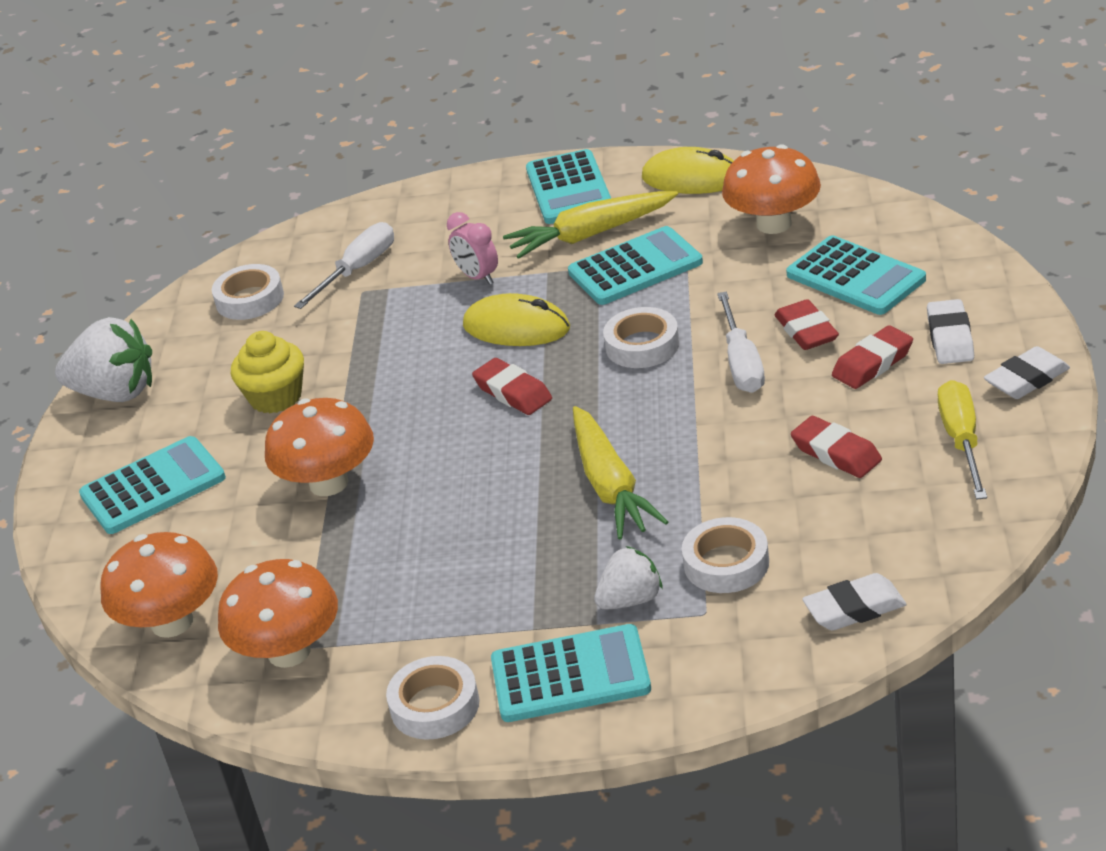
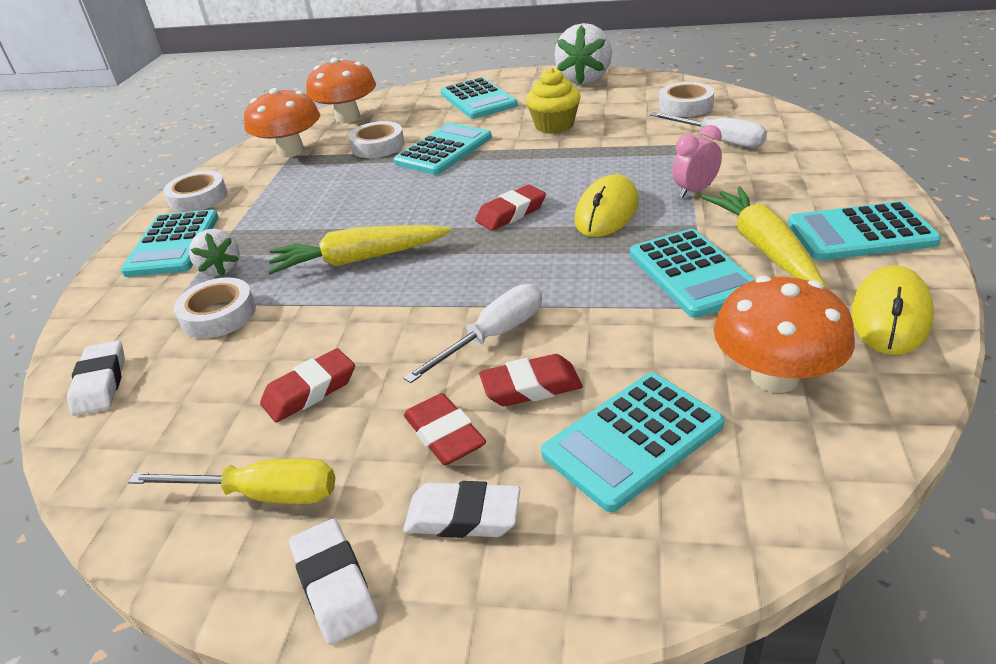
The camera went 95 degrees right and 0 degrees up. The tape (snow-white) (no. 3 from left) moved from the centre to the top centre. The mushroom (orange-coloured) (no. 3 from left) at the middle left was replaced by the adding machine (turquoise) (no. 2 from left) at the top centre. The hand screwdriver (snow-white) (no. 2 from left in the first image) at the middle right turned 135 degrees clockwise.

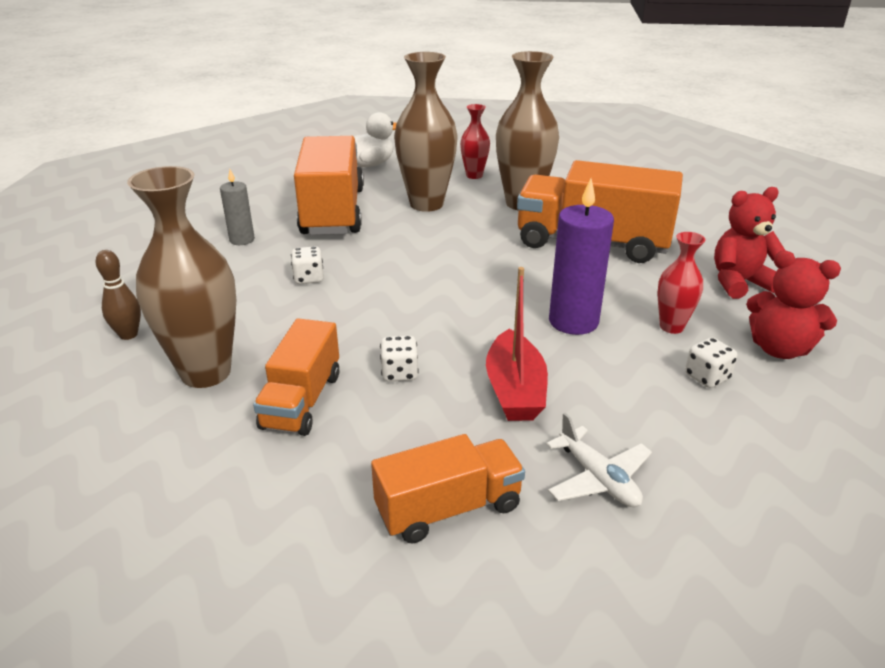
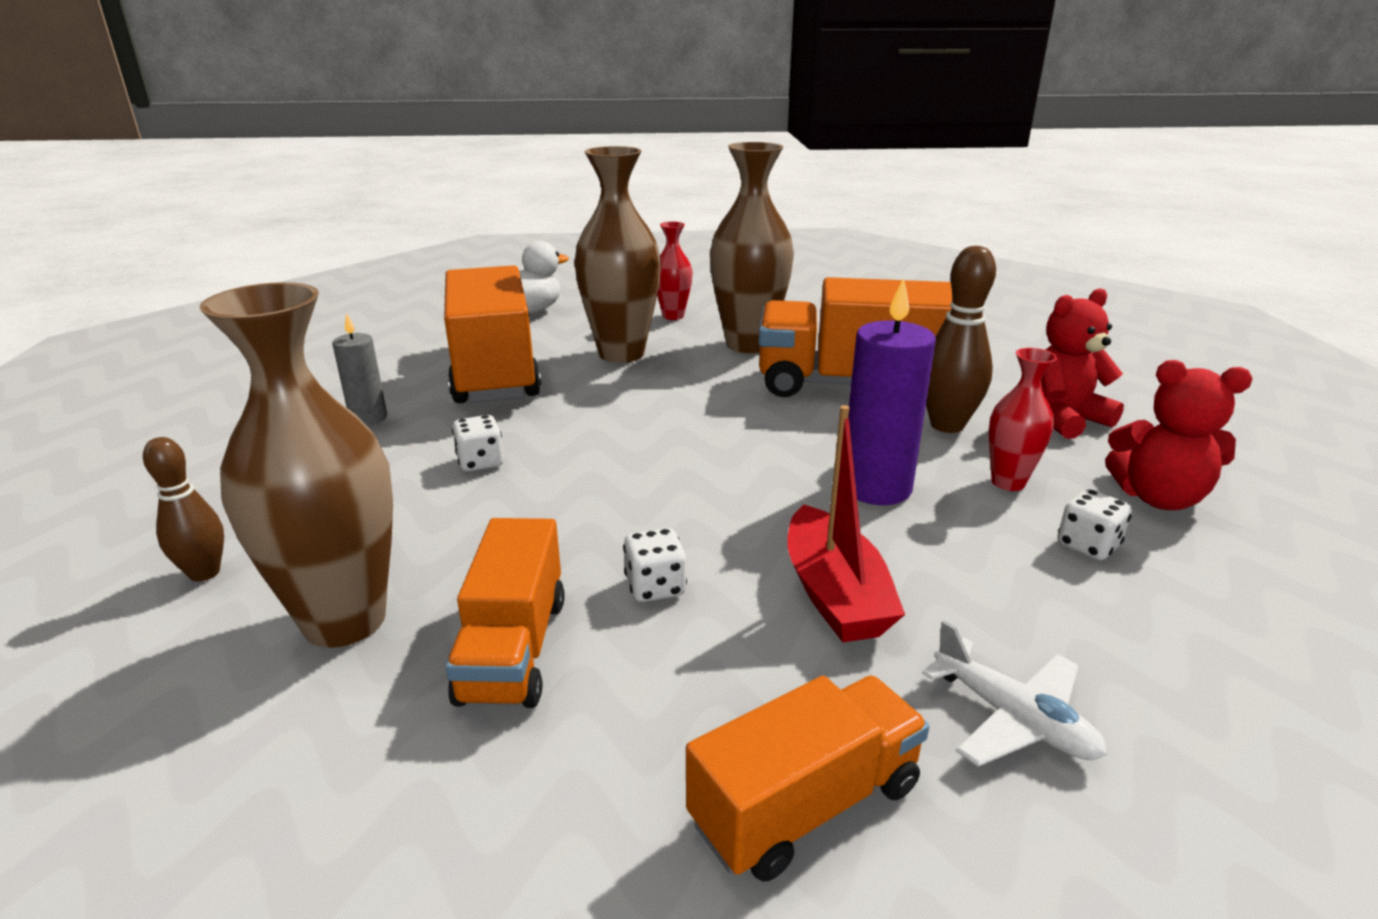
The camera went 10 degrees left and 5 degrees down. The skittle (russet) (no. 2 from left) at the middle right appeared.

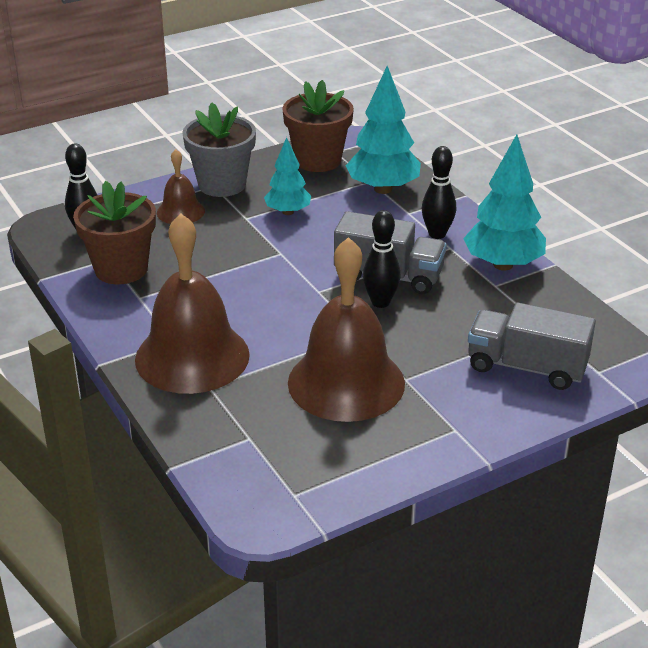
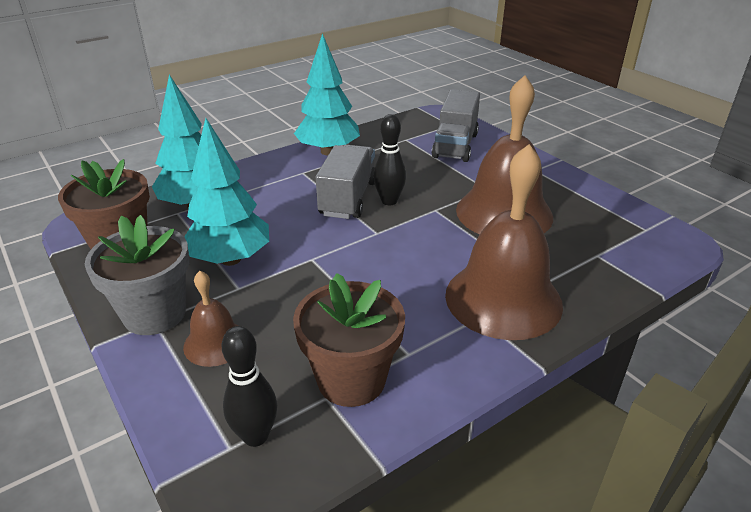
The camera went 95 degrees left and 0 degrees up. The skittle (ebony) (no. 3 from left) at the top right disappeared. The fir tree (turquoise) (no. 1 from left in the first image) at the top centre changed to 1.63 times the size.

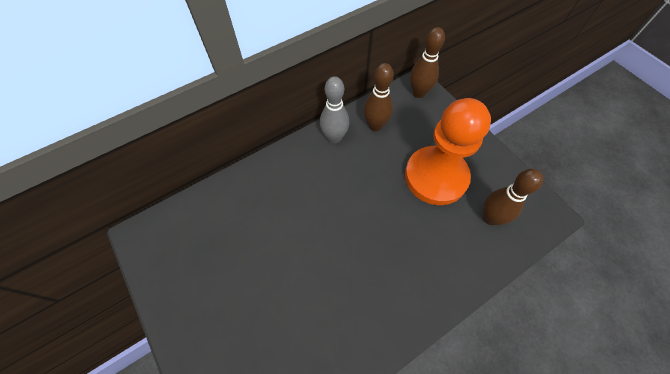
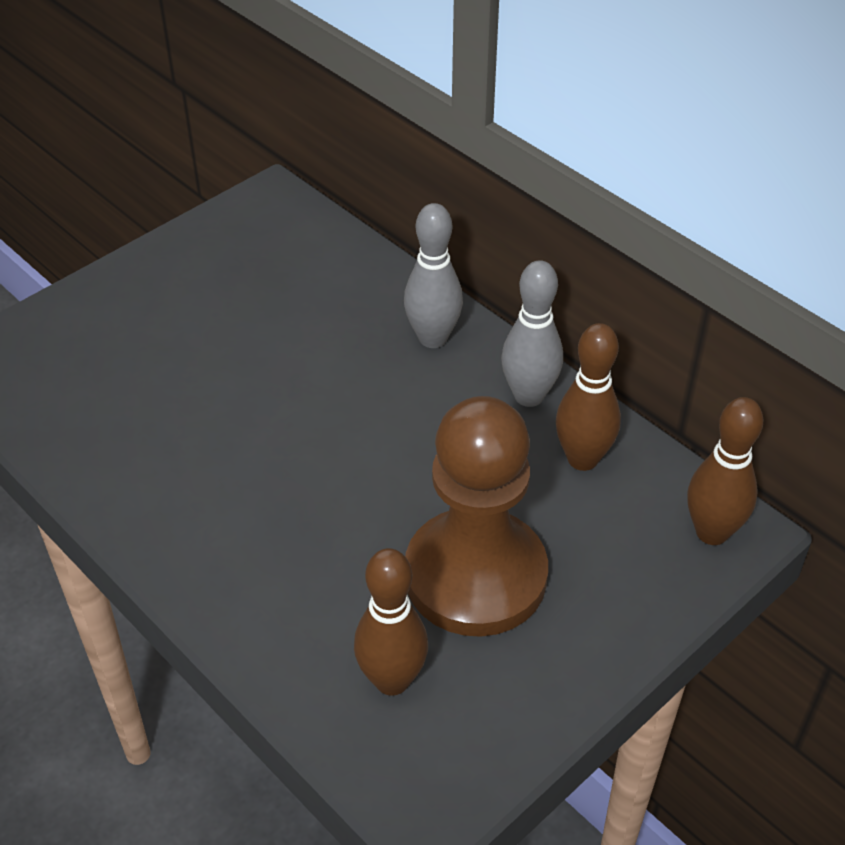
The camera went 80 degrees right and 15 degrees down. The skittle (gray) (no. 1 from left) at the top centre appeared. The game pawn (orange-coloured) at the middle right became the game pawn (russet) at the centre.

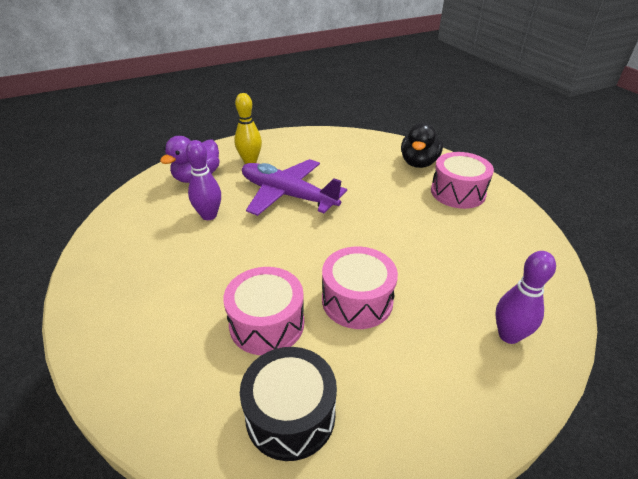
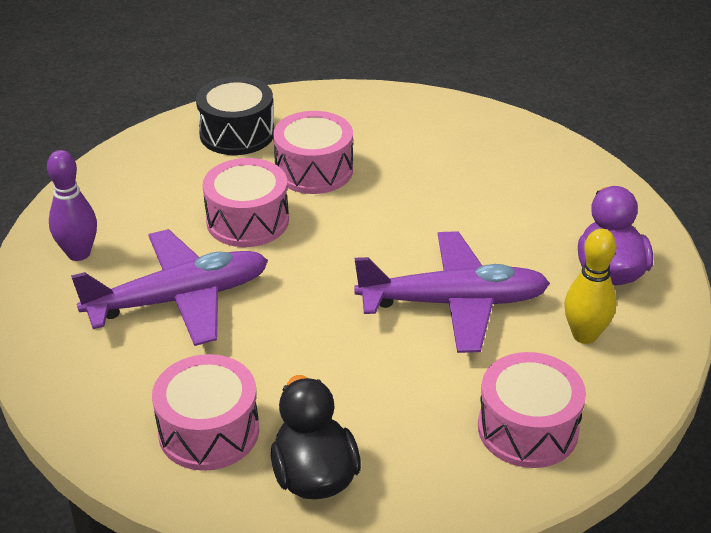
The camera went 145 degrees right and 0 degrees up. The skittle (purple) (no. 1 from left) at the middle left disappeared. The aeroplane (purple) (no. 1 from left) at the middle left appeared. The snare drum (rose-pink) (no. 4 from left) at the bottom right appeared.

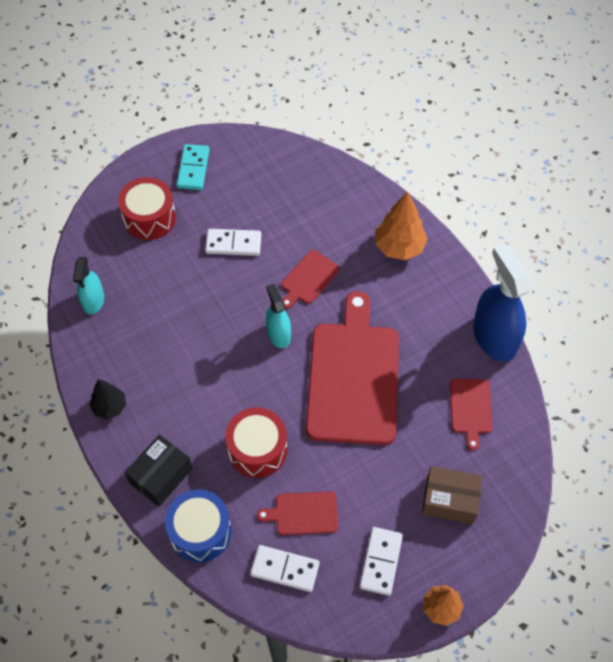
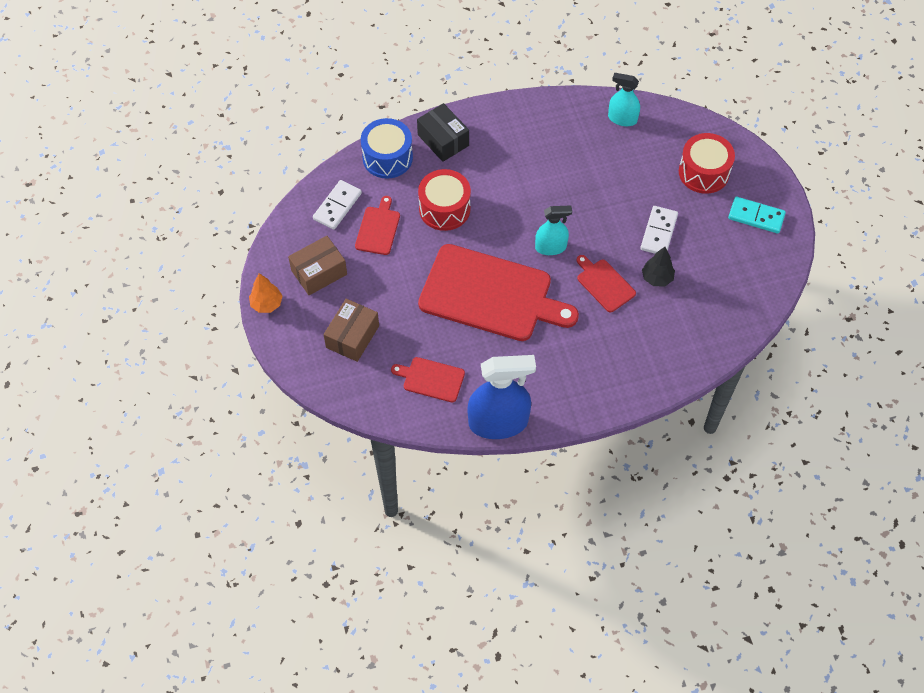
The camera went 105 degrees right and 0 degrees up. The fir tree (orange-coloured) (no. 1 from left) at the centre disappeared. The fir tree (ebony) moved from the middle left to the middle right. The domino piece (snow-white) (no. 3 from left) at the bottom centre was replaced by the box (russet) (no. 1 from left) at the centre.

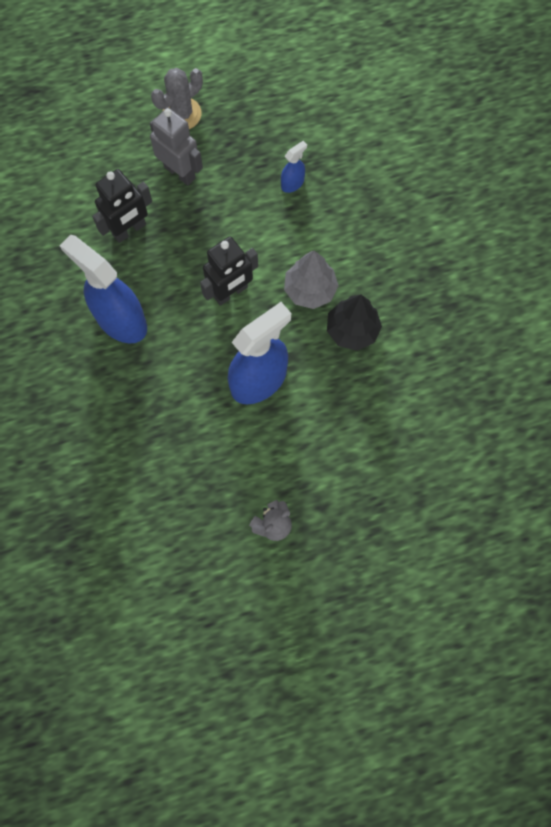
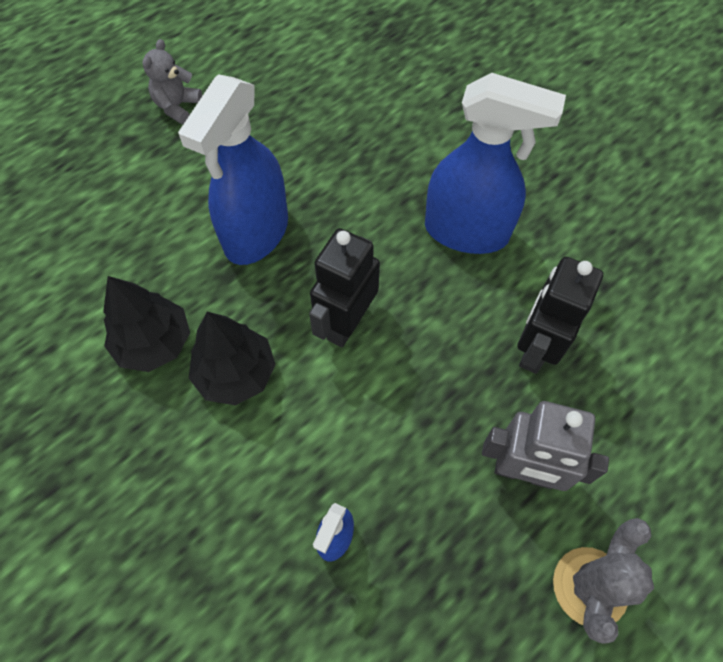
The camera went 155 degrees right and 10 degrees down. The fir tree (gray) at the centre became the fir tree (ebony) (no. 2 from left) at the middle left.

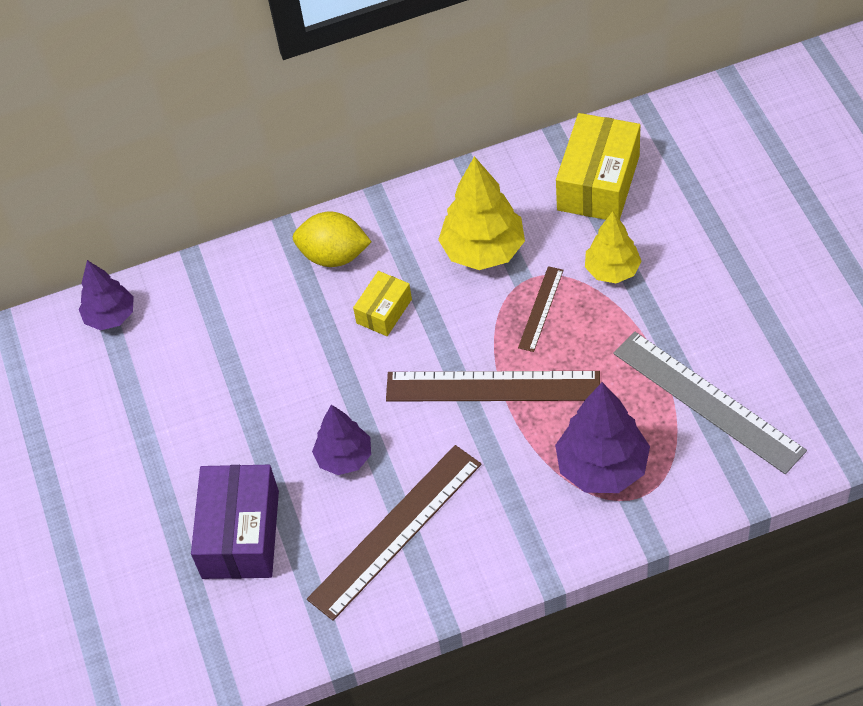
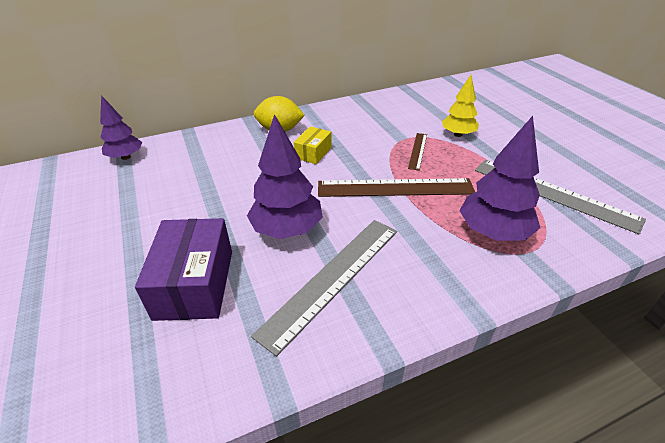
The camera went 10 degrees left and 15 degrees down. The fir tree (bright yellow) (no. 1 from left) at the top centre disappeared. The box (bright yellow) (no. 2 from left) at the top right disappeared. The straightedge (russet) (no. 1 from left) at the bottom centre became the straightedge (gray) (no. 1 from left) at the centre. The fir tree (purple) (no. 2 from left) at the centre changed to 1.54 times the size.

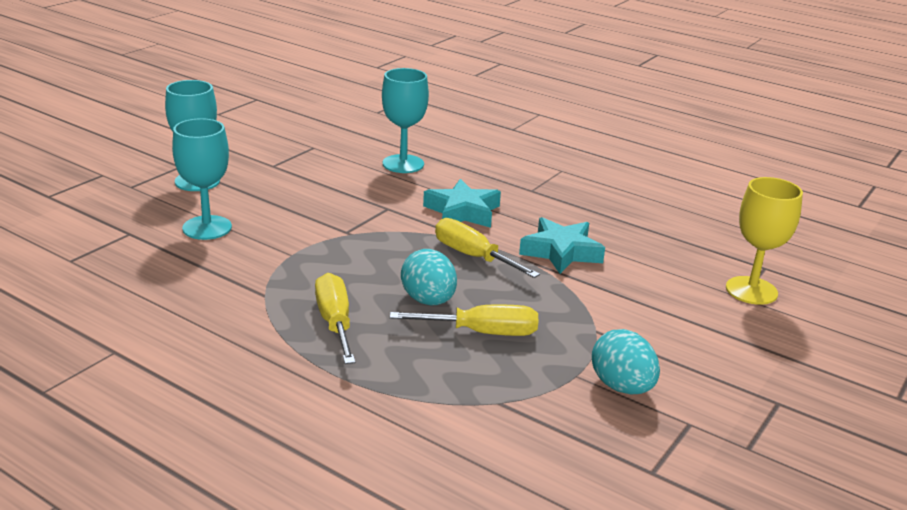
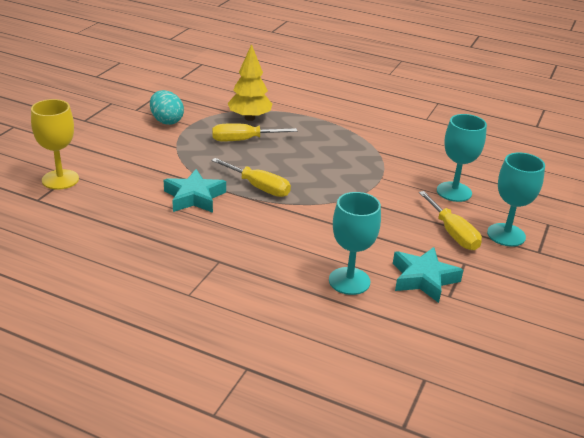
The camera went 170 degrees right and 5 degrees up. The egg (turquoise) (no. 1 from left) at the centre disappeared. The fir tree (bright yellow) at the top centre appeared. The hand screwdriver (bright yellow) (no. 1 from left in the first image) moved from the centre to the middle right. The star shape (turquoise) (no. 1 from left in the first image) moved from the centre to the middle right.

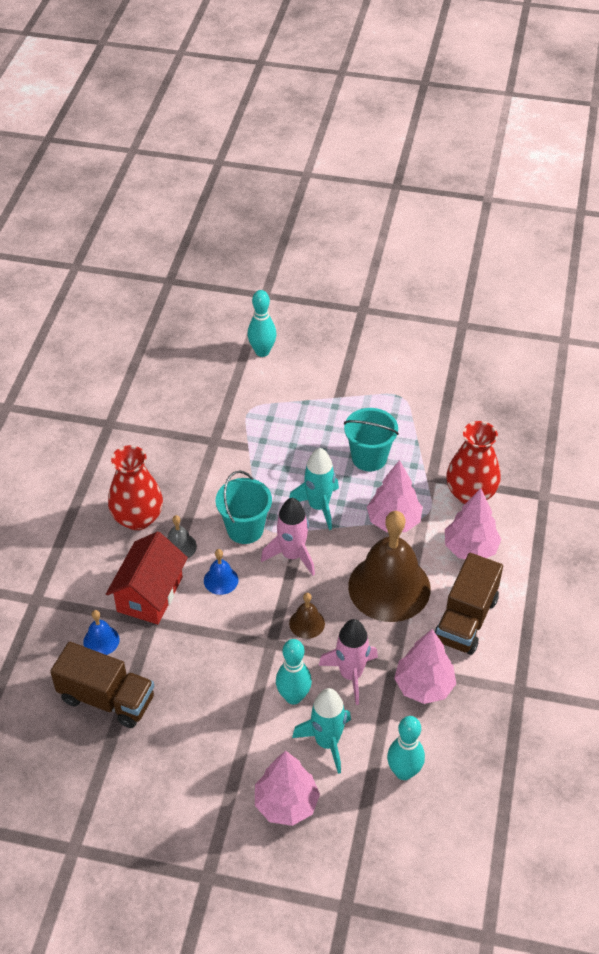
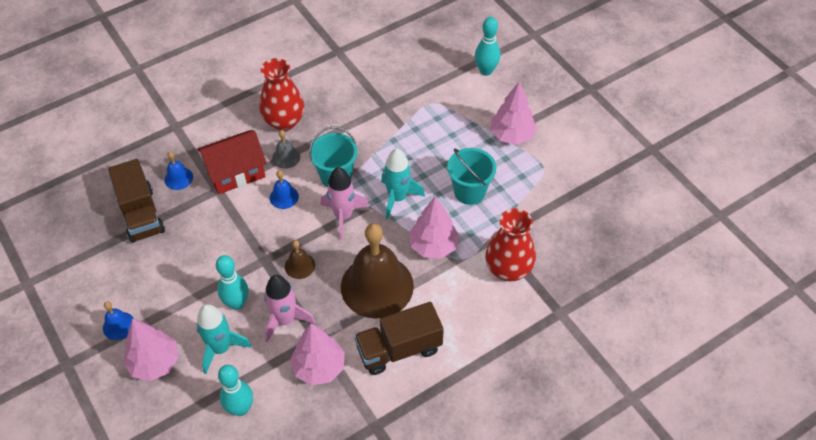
The camera went 45 degrees right and 5 degrees up. The school bell (royal blue) (no. 1 from left) at the bottom left appeared. The fir tree (rose-pink) (no. 4 from left) moved from the middle right to the top centre.

